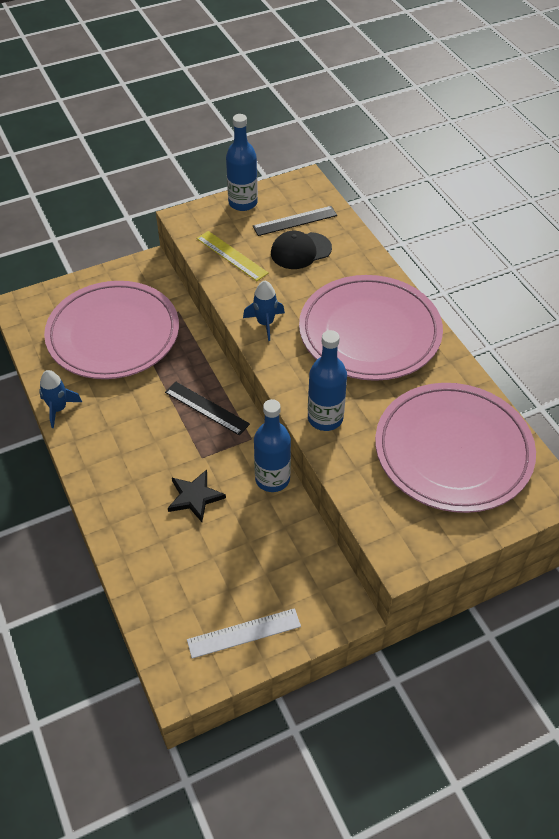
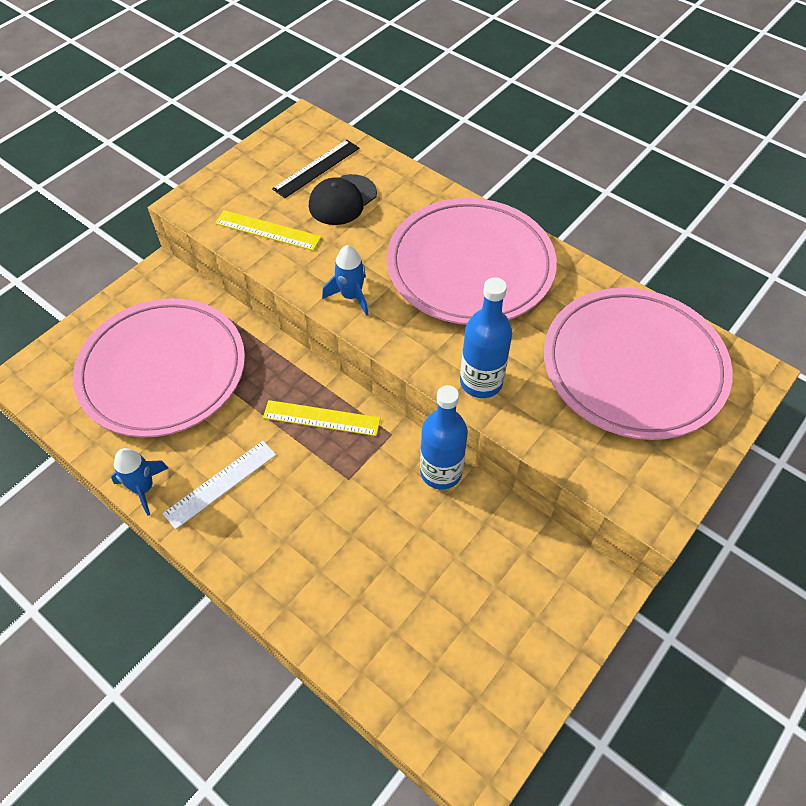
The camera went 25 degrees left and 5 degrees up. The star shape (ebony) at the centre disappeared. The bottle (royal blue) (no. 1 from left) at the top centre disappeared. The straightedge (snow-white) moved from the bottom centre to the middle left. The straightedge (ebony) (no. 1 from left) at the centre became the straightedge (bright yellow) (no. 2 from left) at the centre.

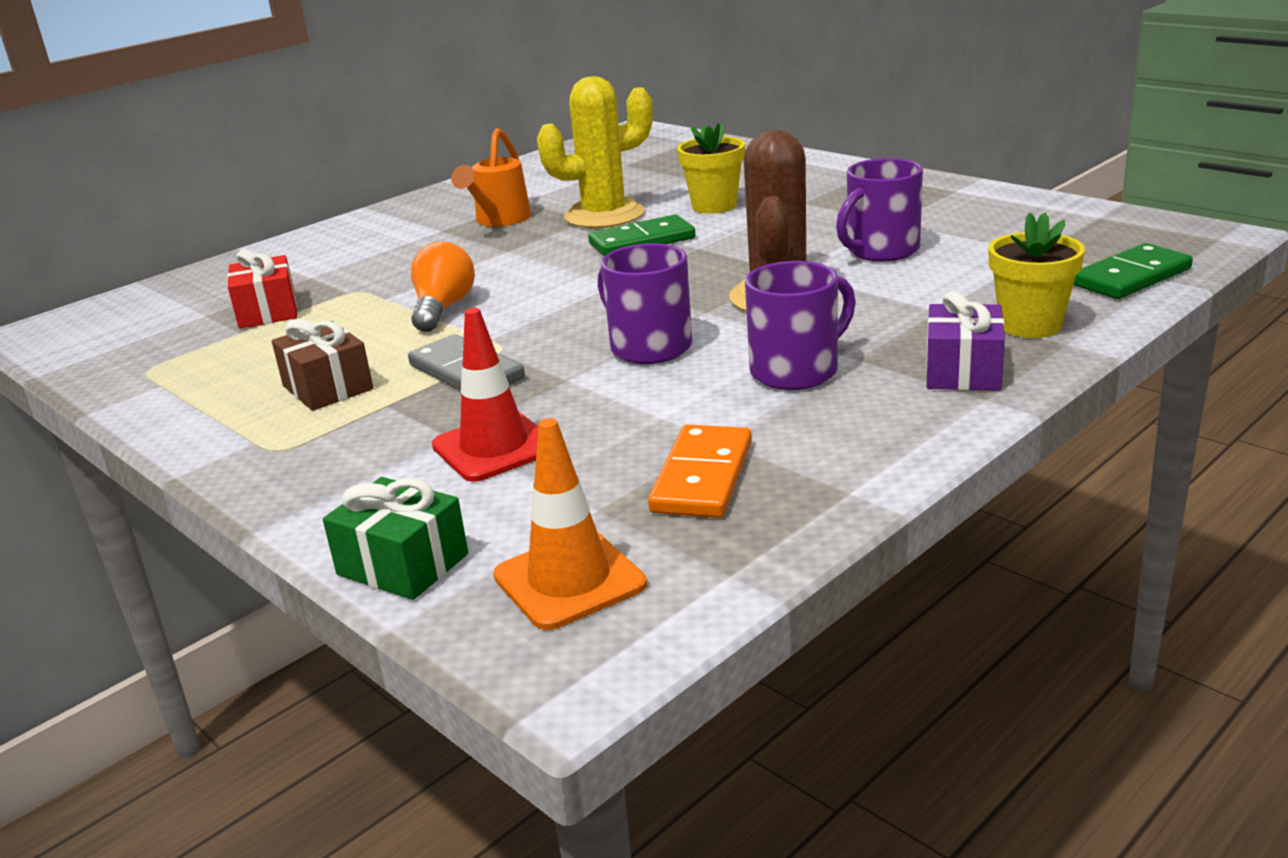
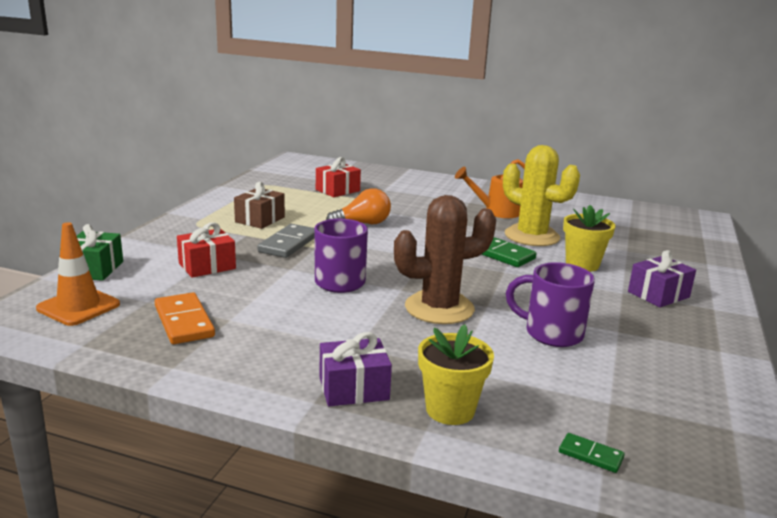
The camera went 60 degrees right and 5 degrees down. The mug (purple) (no. 2 from left) at the centre disappeared. The present (purple) (no. 2 from left) at the middle right appeared. The road cone (crimson) at the centre was replaced by the present (crimson) (no. 1 from left) at the middle left. The domino piece (orange-coloured) at the centre turned 75 degrees clockwise. The domino piece (green) (no. 2 from left) at the top right changed to 0.53 times the size.

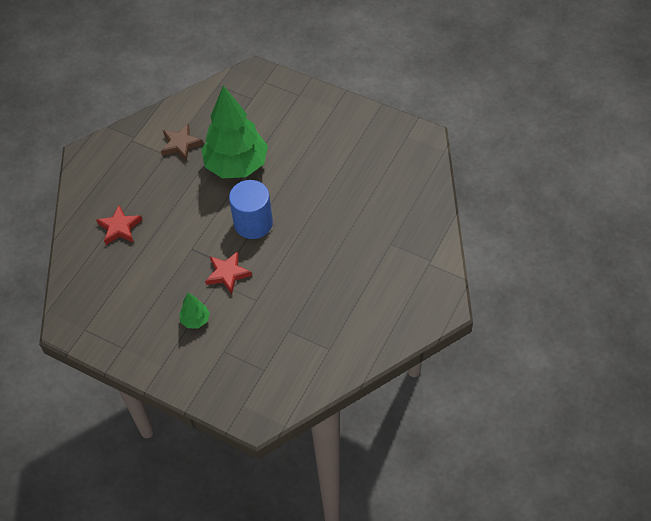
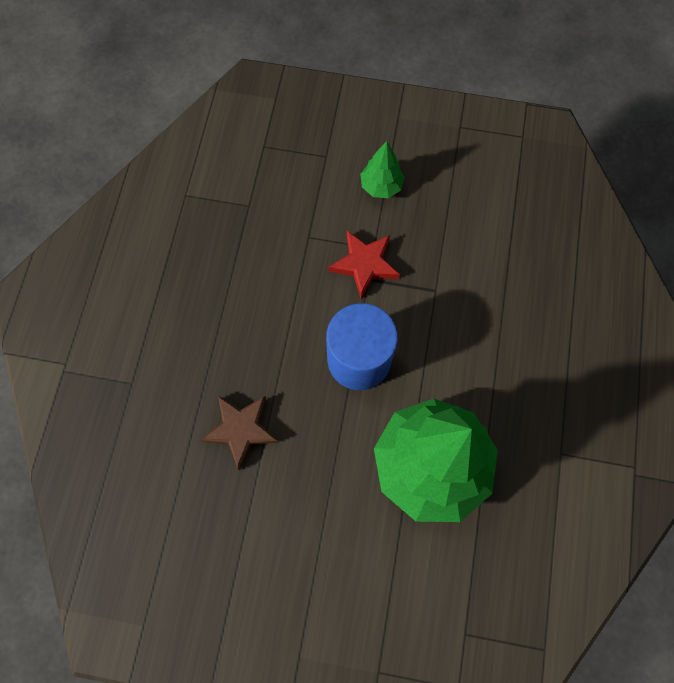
The camera went 160 degrees right and 15 degrees up. The star shape (crimson) (no. 1 from left) at the middle left disappeared. The star shape (russet) moved from the top left to the centre.

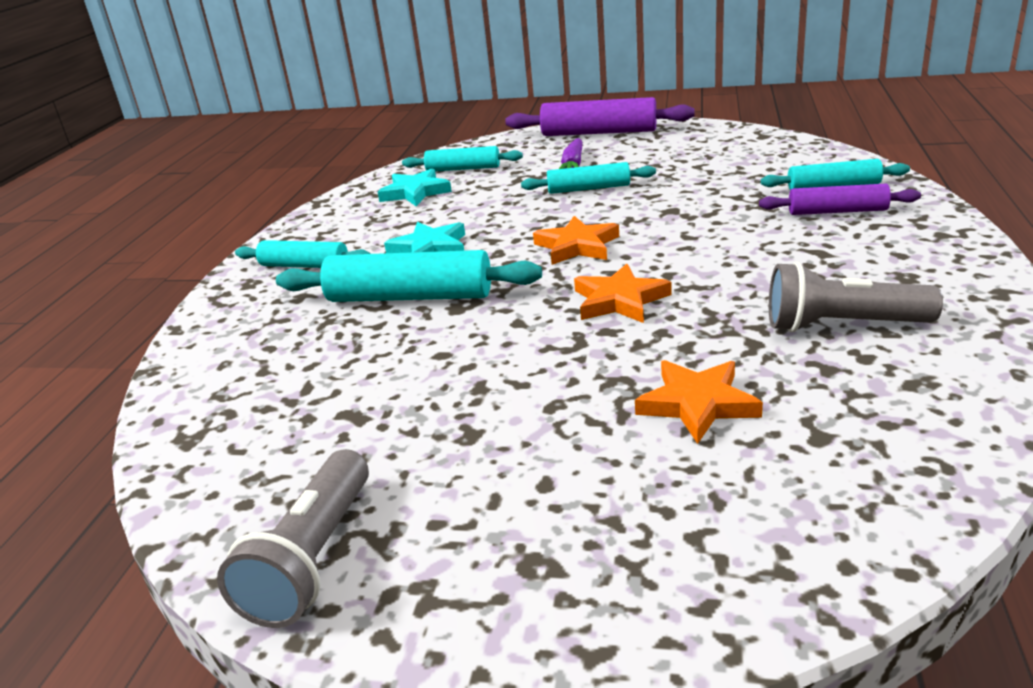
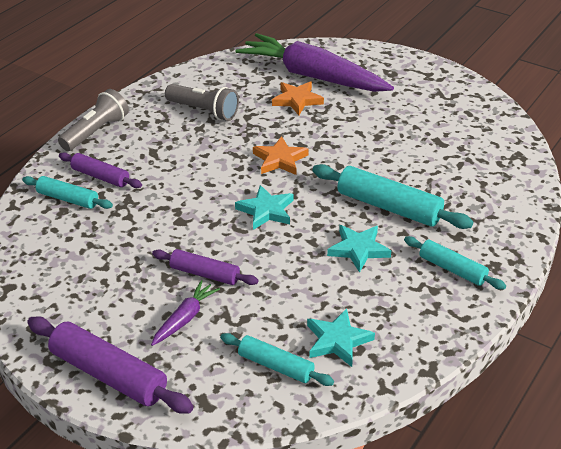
The camera went 160 degrees left and 10 degrees up. The toy carrot (purple) (no. 2 from left) at the top centre appeared. The flashlight (gray) (no. 1 from left) moved from the bottom left to the top left. The pastry roller (turquoise) (no. 4 from left) at the top centre became the pastry roller (purple) (no. 3 from left) at the centre. The star shape (orange-coloured) (no. 1 from left) at the centre became the star shape (turquoise) (no. 1 from left) at the centre.

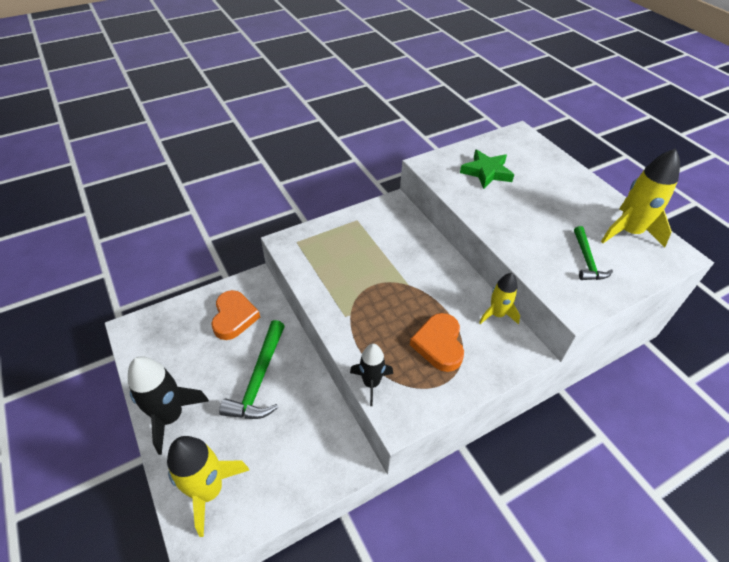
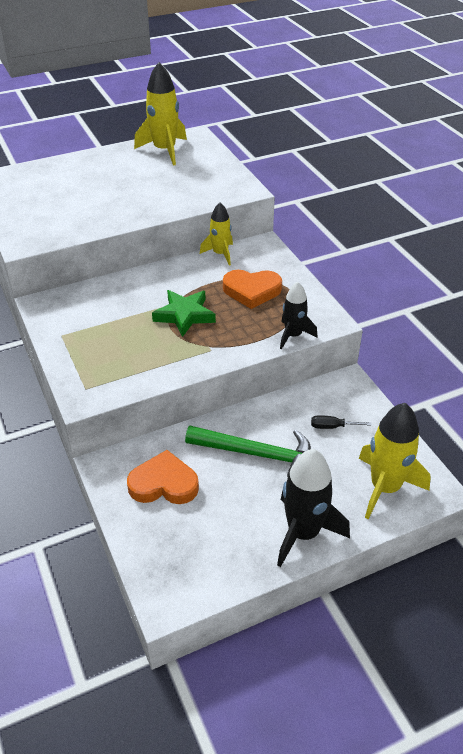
The camera went 85 degrees left and 5 degrees down. The claw hammer (green) (no. 2 from left) at the middle right disappeared. The hand screwdriver (ebony) at the middle right appeared. The star shape (green) moved from the top right to the centre.

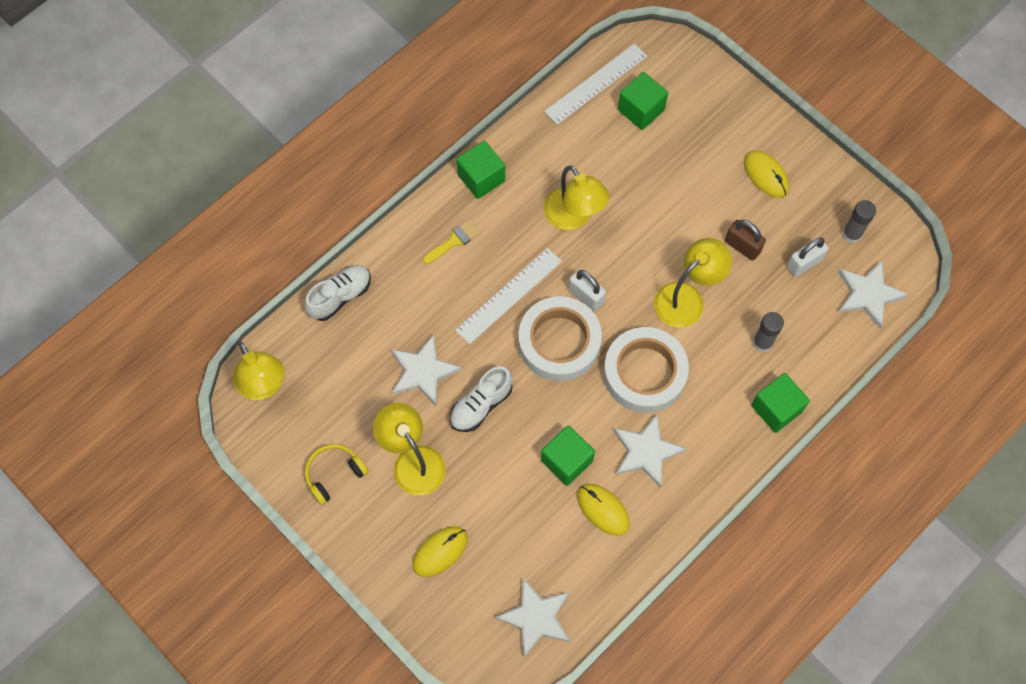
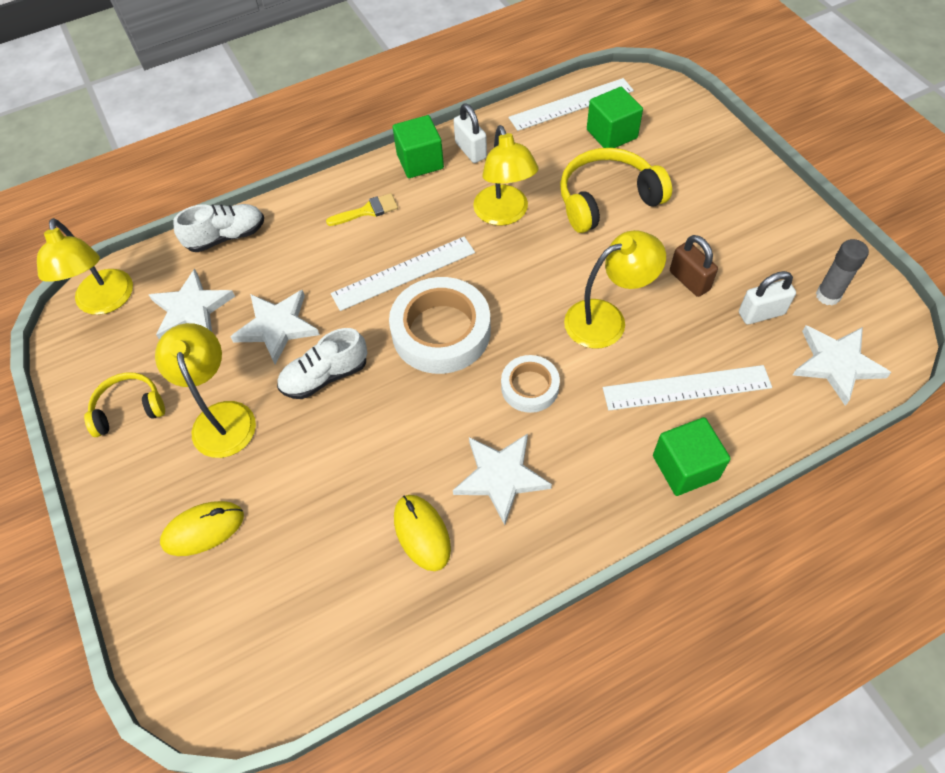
The camera went 20 degrees right and 10 degrees down. The solid cube (green) (no. 2 from left) at the centre disappeared. The mouse (bright yellow) (no. 3 from left) at the top right disappeared. The over-ear headphones (bright yellow) (no. 2 from left) at the top centre appeared. The star shape (snow-white) (no. 2 from left in the first image) moved from the bottom centre to the middle left. The padlock (snow-white) (no. 1 from left) moved from the centre to the top centre. The glue (gray) (no. 1 from left) at the middle right was replaced by the straightedge (snow-white) (no. 3 from left) at the middle right. The tape (snow-white) (no. 2 from left) at the centre changed to 0.56 times the size.

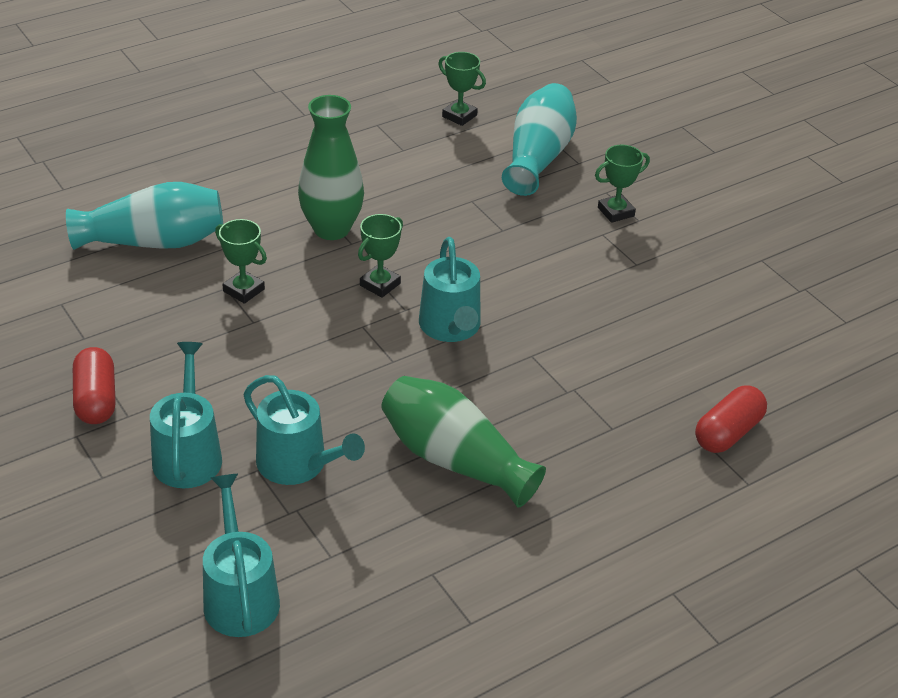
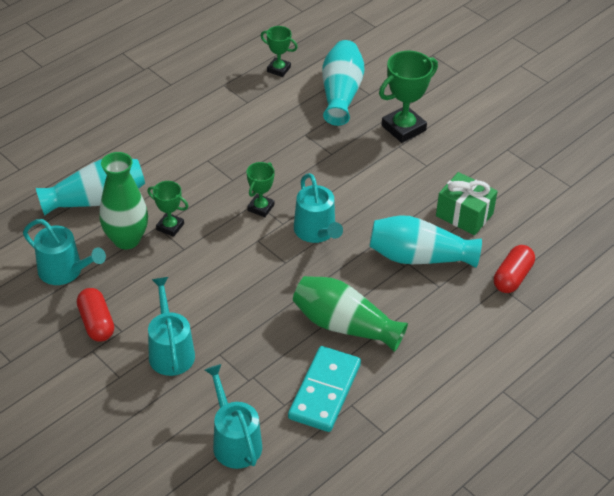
The camera went 10 degrees left and 5 degrees up. The domino piece (turquoise) at the bottom centre appeared. The flower vase (turquoise) (no. 3 from left) at the middle right appeared. The present (green) at the middle right appeared. The sprinkling can (turquoise) (no. 3 from left in the first image) moved from the centre to the middle left. The flower vase (green) (no. 1 from left) moved from the top centre to the middle left. The prize cup (green) (no. 4 from left) at the top right changed to 1.71 times the size.

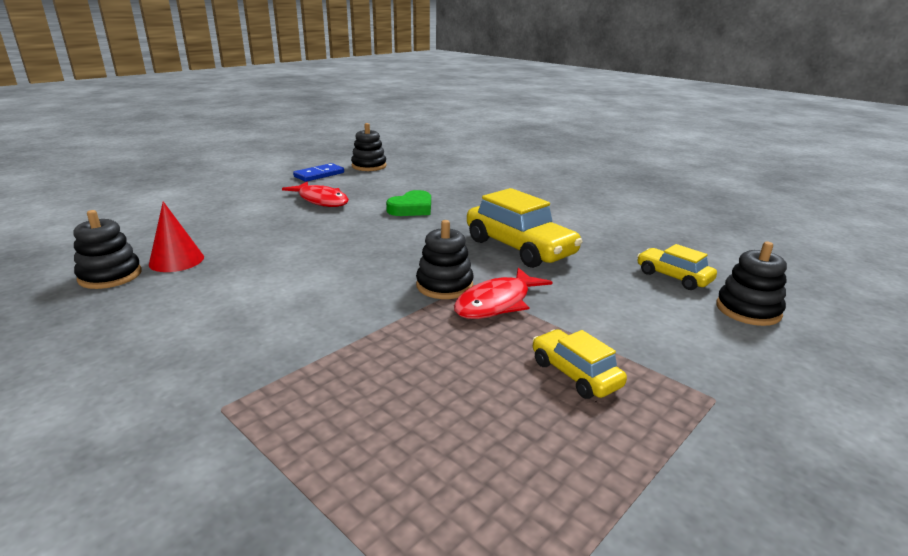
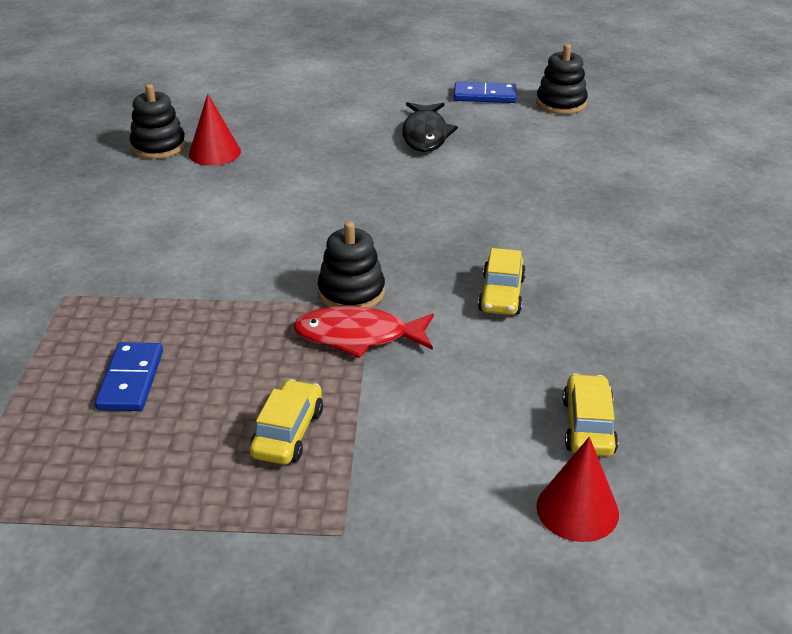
The camera went 50 degrees right and 10 degrees up. The heart shape (green) at the centre disappeared. The domino piece (royal blue) (no. 1 from left) at the middle left appeared. The ring stacker (ebony) (no. 4 from left) at the middle right was replaced by the cone (crimson) (no. 2 from left) at the bottom right. The toy fish (crimson) (no. 1 from left) at the centre became the toy fish (ebony) at the top centre. The toy car (bright yellow) (no. 1 from left in the first image) at the centre changed to 0.55 times the size.

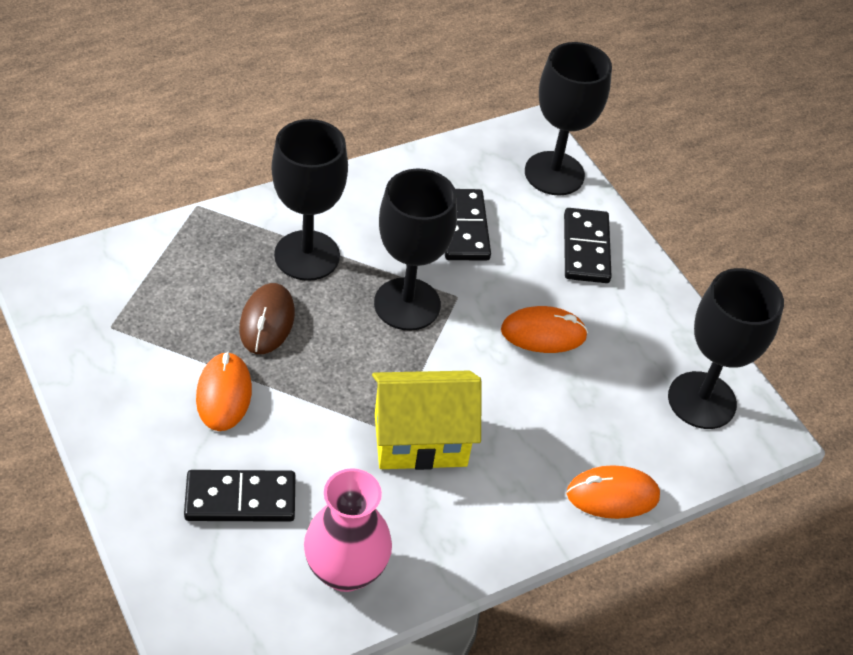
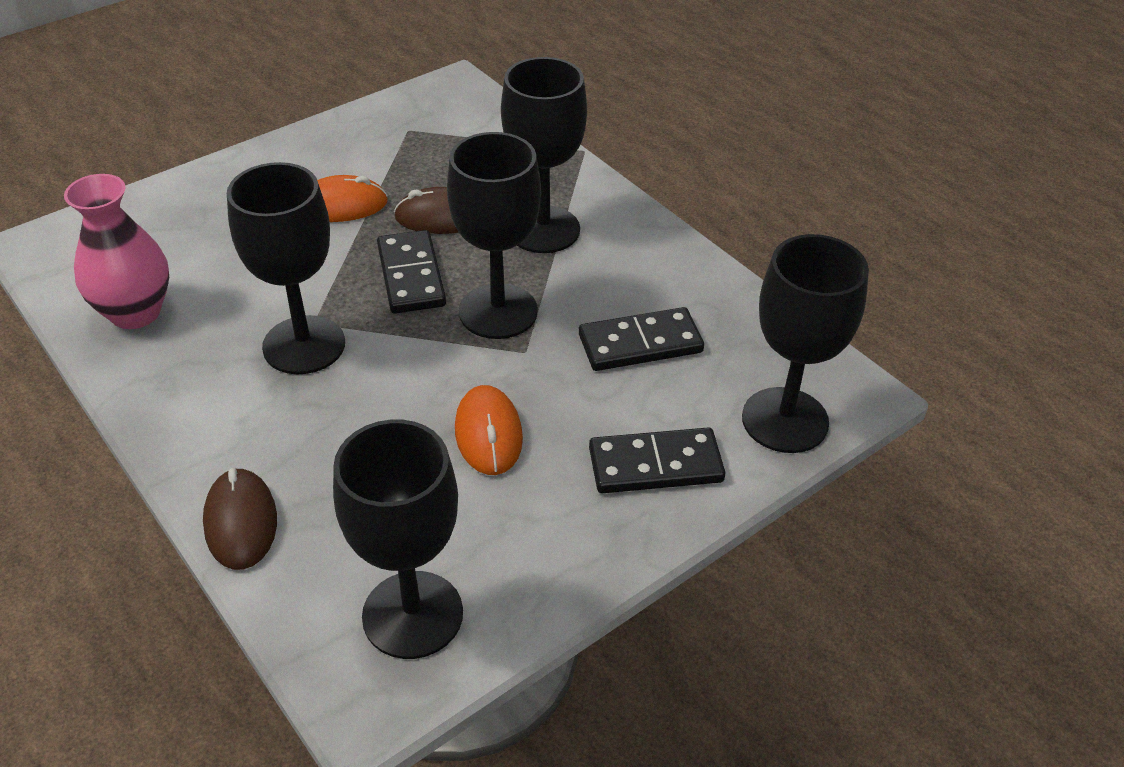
The camera went 85 degrees right and 5 degrees down. The domino piece (ebony) (no. 1 from left) moved from the bottom left to the centre. The cottage (bright yellow) at the centre was replaced by the goblet (ebony) (no. 1 from left) at the middle left. The mouse (orange-coloured) (no. 3 from left) at the bottom right became the mouse (russet) (no. 1 from left) at the bottom left.

